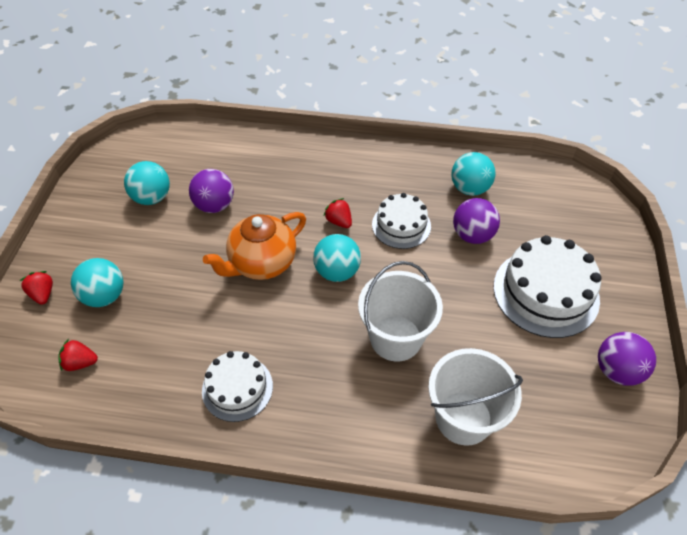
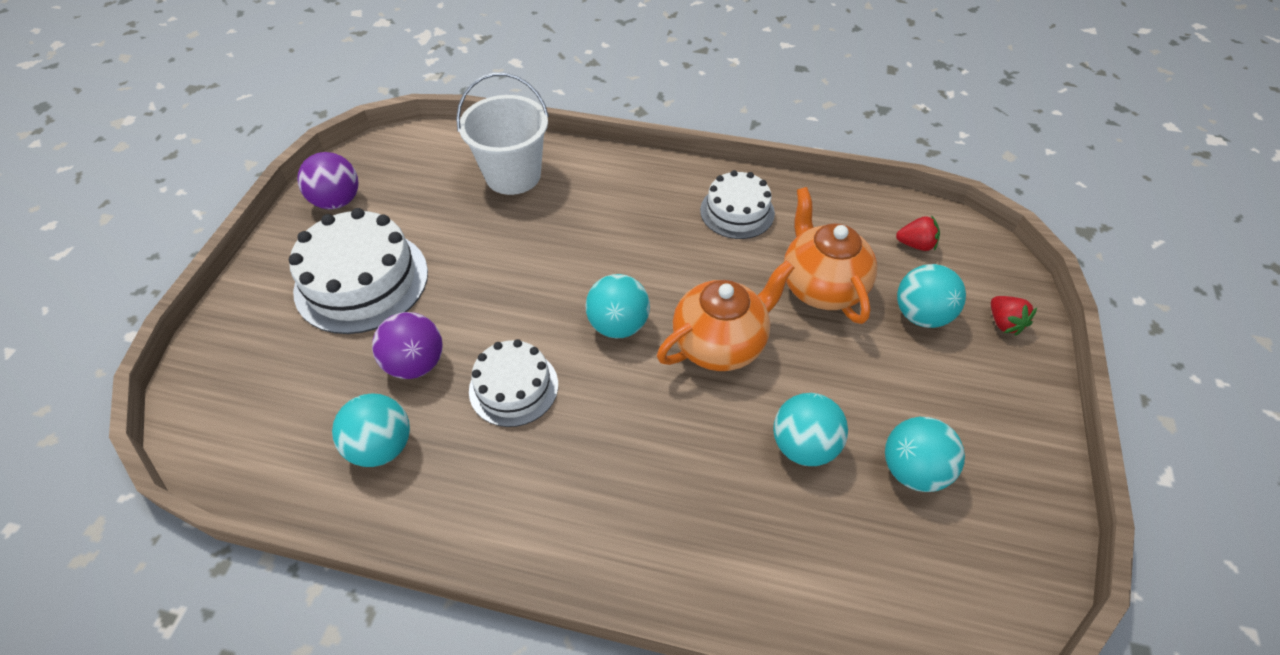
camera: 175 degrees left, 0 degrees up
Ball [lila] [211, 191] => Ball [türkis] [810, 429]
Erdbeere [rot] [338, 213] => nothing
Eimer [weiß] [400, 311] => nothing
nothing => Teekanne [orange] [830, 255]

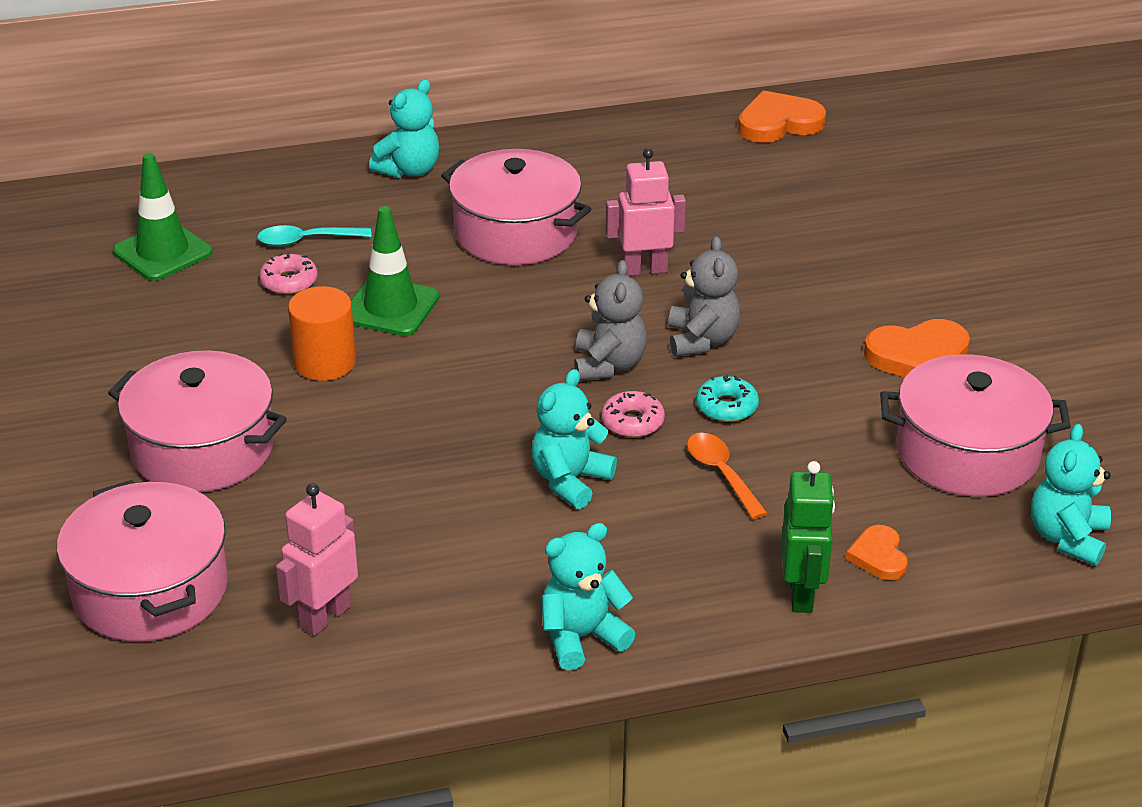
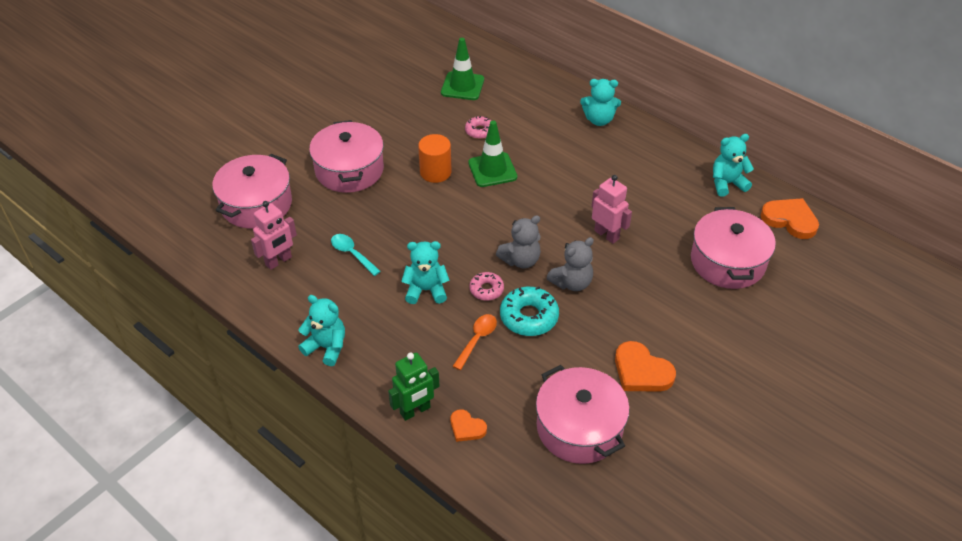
camera: 55 degrees right, 10 degrees up
Löffel [türkis] [315, 235] => Löffel [türkis] [356, 255], shifted
Roboter [rosa] [317, 559] => Roboter [rosa] [274, 235], 135 degrees clockwise
Kochtopf [rosa] [516, 207] => Kochtopf [rosa] [733, 248], shifted
Donut [türkis] [727, 398] => Donut [türkis] [529, 311], x1.66
Herz [orange] [877, 552] => Herz [orange] [468, 425], 105 degrees counterclockwise
Teddybär [türkis] [1071, 495] => Teddybär [türkis] [733, 165], shifted

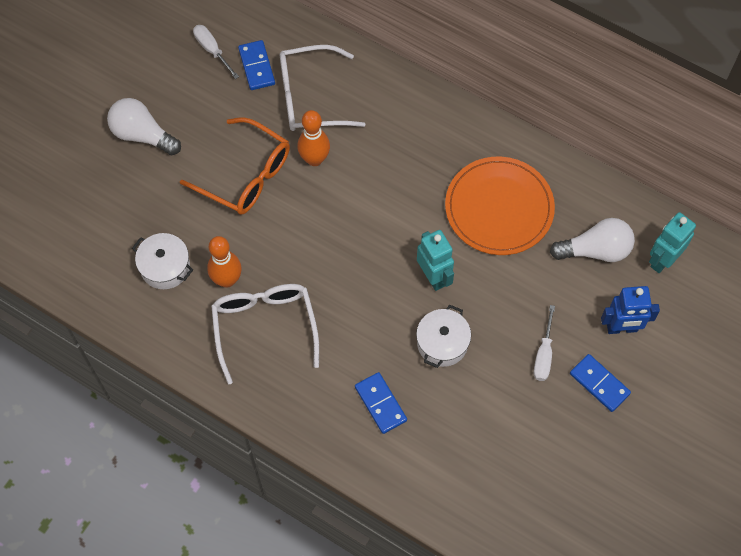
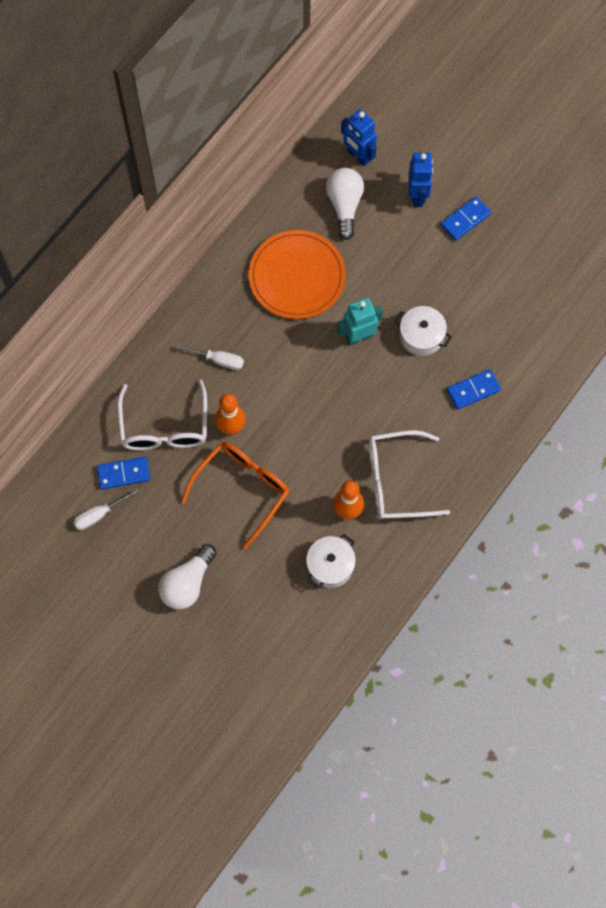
camera: 85 degrees left, 5 degrees up
Schraubenzieher [weiß] [544, 343] => Schraubenzieher [weiß] [210, 357], shifted
Roboter [türkis] [672, 242] => Roboter [blau] [359, 137]

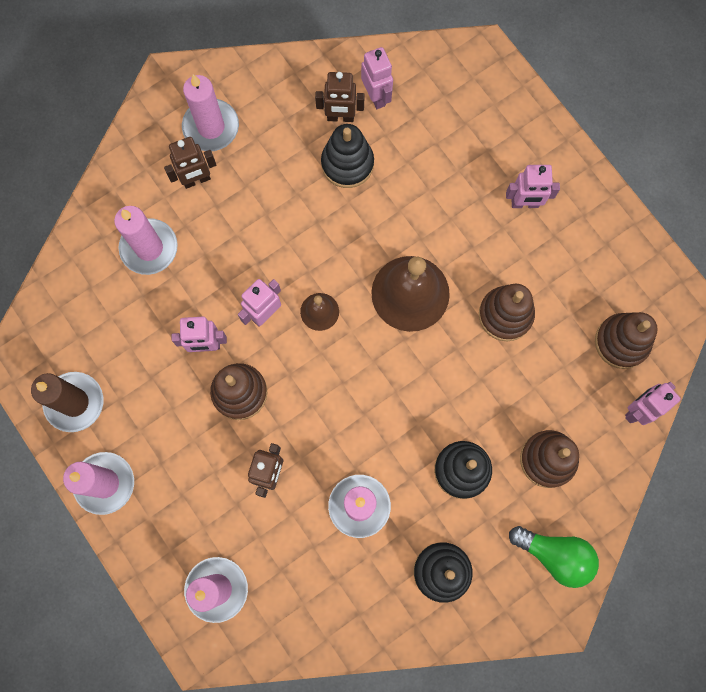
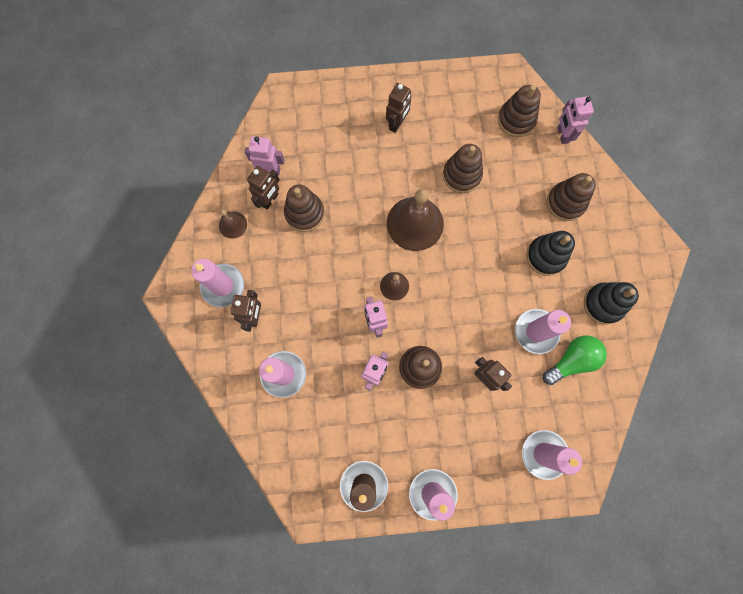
camera: 60 degrees left, 0 degrees up
Stapelspielzeug [schwarz] [347, 156] => Stapelspielzeug [braun] [304, 208]
Roboter [rosa] [533, 186] => Roboter [braun] [398, 108]
Glühbirne [grün] [554, 557] => Glühbirne [grün] [575, 360], shifted
nothing => Glocke [braun] [233, 224]

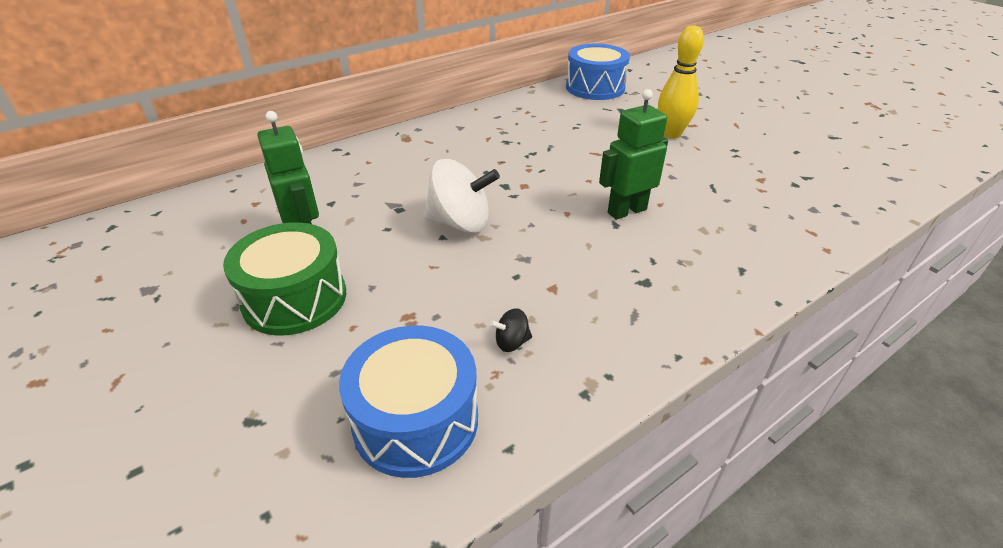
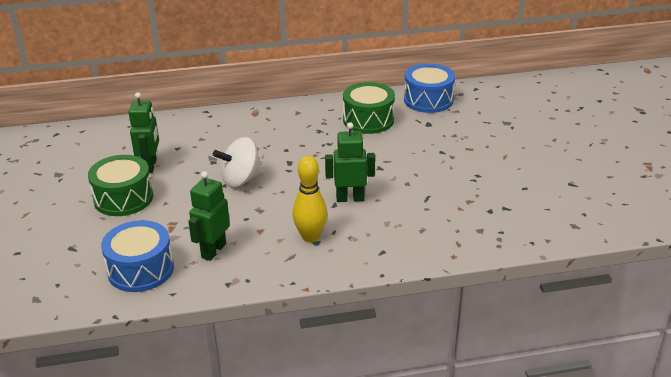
camera: 25 degrees right, 5 degrees down
Kreisel [weiß] [461, 196] => Kreisel [weiß] [238, 162], 120 degrees clockwise
Kreisel [schwarz] [511, 330] => Roboter [grün] [209, 216]
Bowlingkegel [gelb] [681, 81] => Bowlingkegel [gelb] [309, 199], shifted
nothing => Trommel [grün] [369, 108]

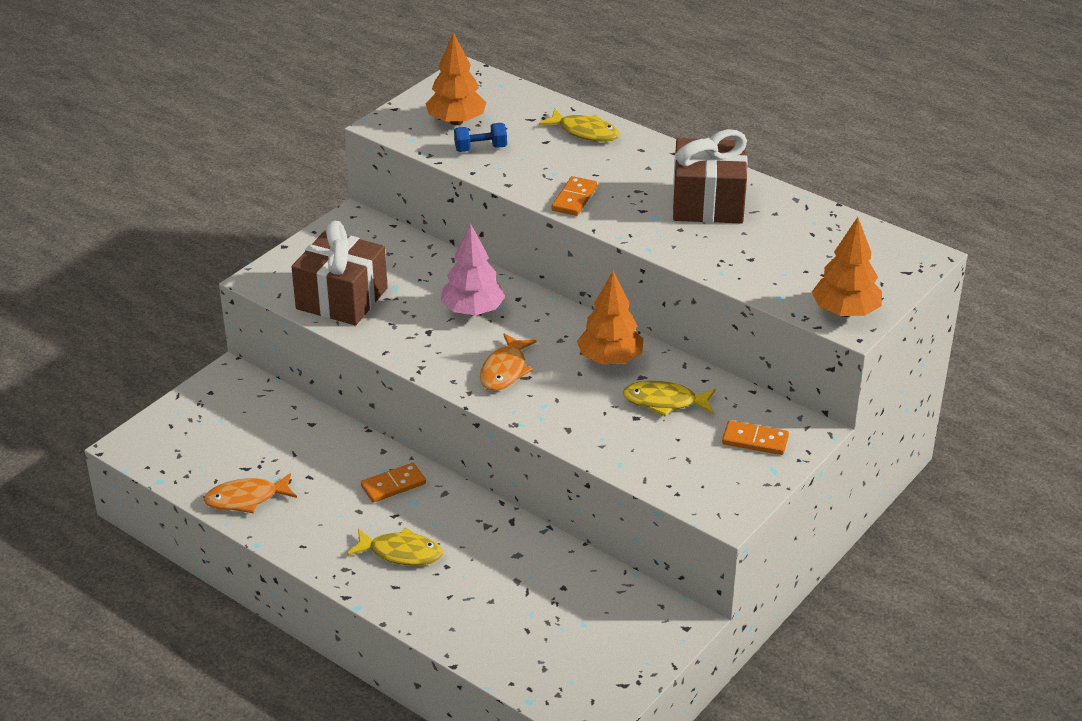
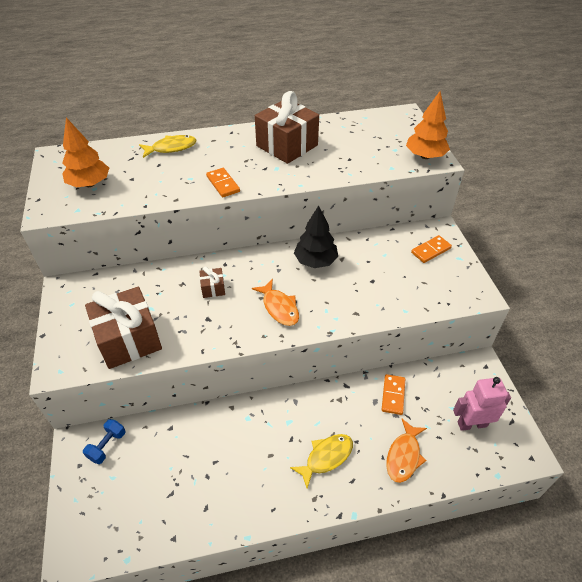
camera: 50 degrees left, 10 degrees up
Fisch [orange] [250, 493] => Fisch [orange] [406, 451], shifted
Dominostein [orange] [393, 483] => Dominostein [orange] [393, 394], shifted
Baum [rosa] [473, 269] => Geschenk [braun] [212, 282]
Hantel [blau] [480, 137] => Hantel [blau] [104, 441], shifted
Baum [orange] [610, 317] => Baum [schwarz] [316, 236]
Fisch [gelb] [669, 399] => nothing
nothing => Roboter [rosa] [482, 404]

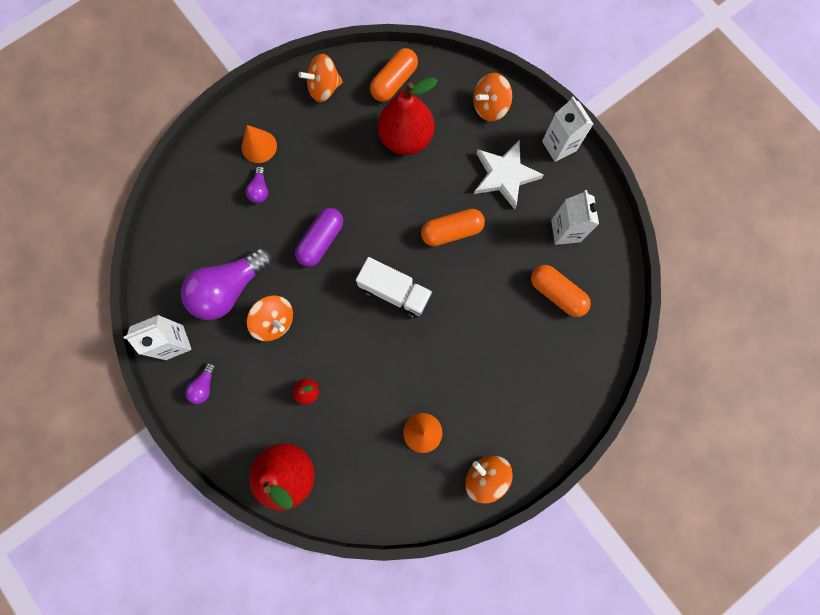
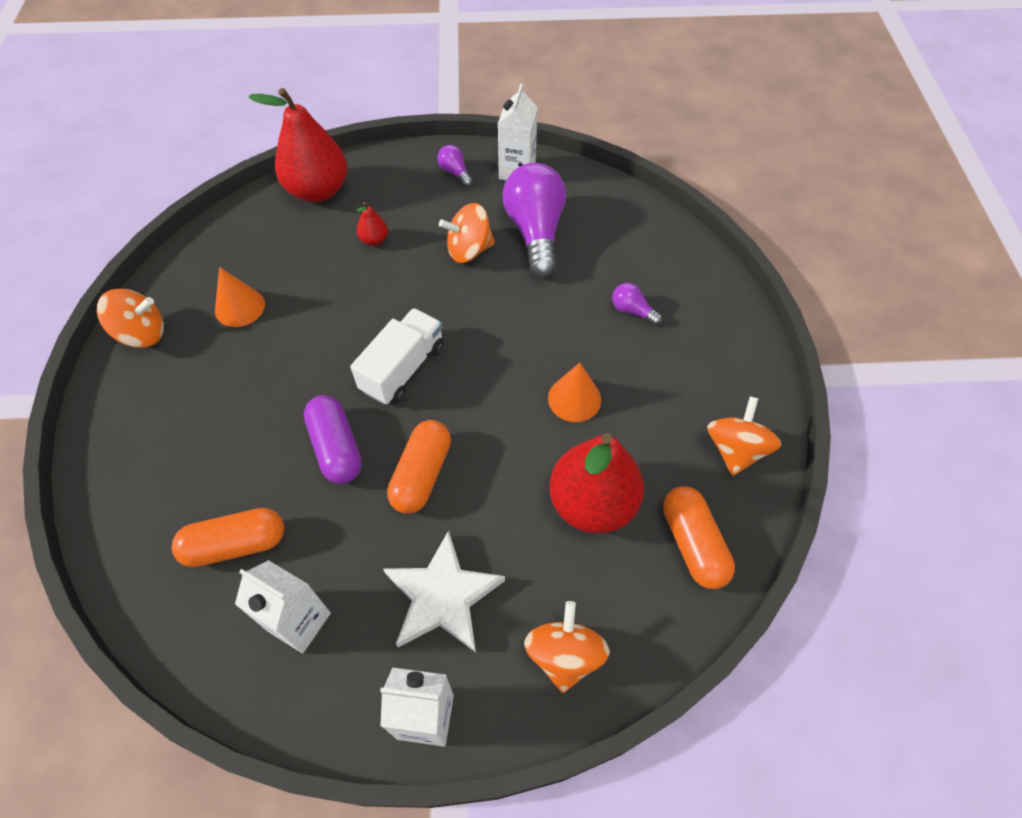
camera: 125 degrees right, 20 degrees down
Kegel [orange] [259, 144] => Kegel [orange] [574, 392], shifted
Kapsel [lila] [319, 237] => Kapsel [lila] [333, 439], shifted
Lastwagen [weiß] [394, 287] => Lastwagen [weiß] [397, 356], 150 degrees clockwise

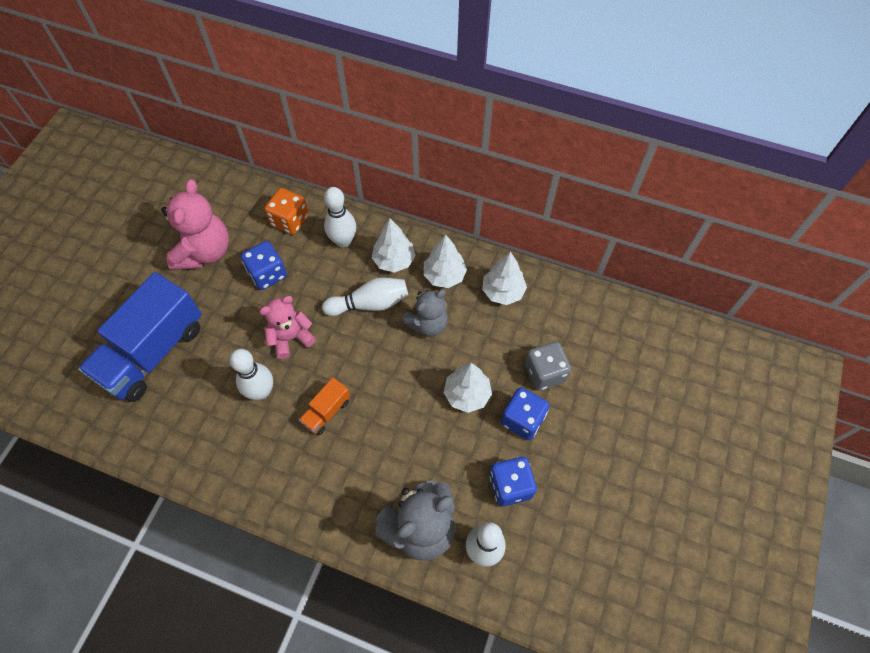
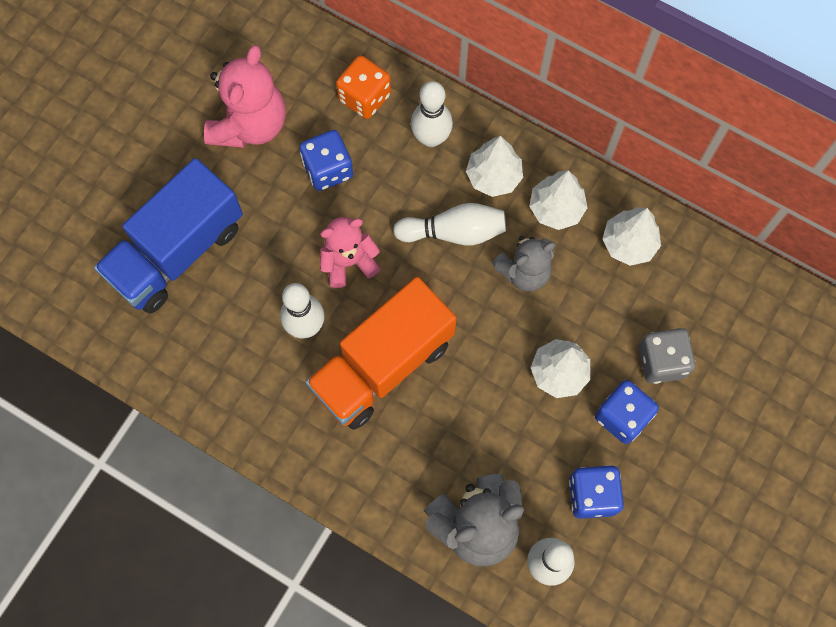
camera: 10 degrees right, 10 degrees up
Lastwagen [orange] [324, 406] => Lastwagen [orange] [381, 353], x2.25

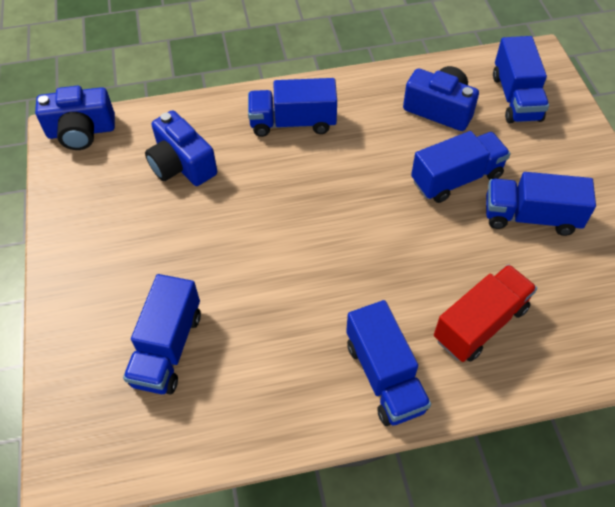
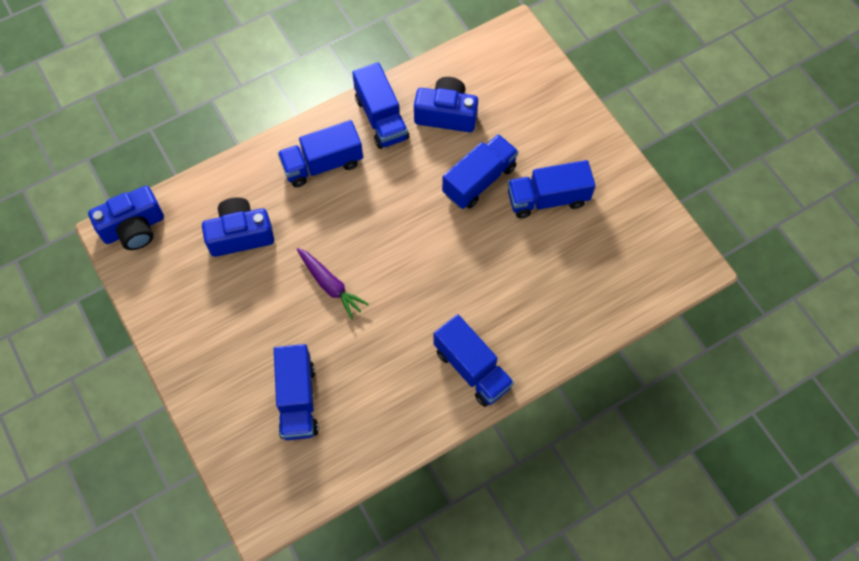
camera: 20 degrees left, 10 degrees up
Kamera [blau] [181, 148] => Kamera [blau] [238, 227], 135 degrees clockwise
Lastwagen [rot] [485, 313] => nothing
Lastwagen [blau] [521, 80] => Lastwagen [blau] [380, 105], shifted
nothing => Karotte [lila] [333, 283]

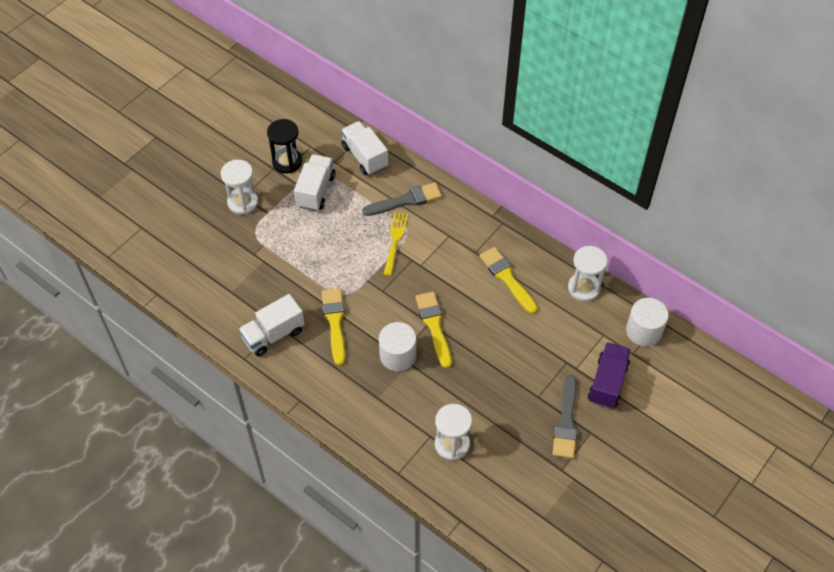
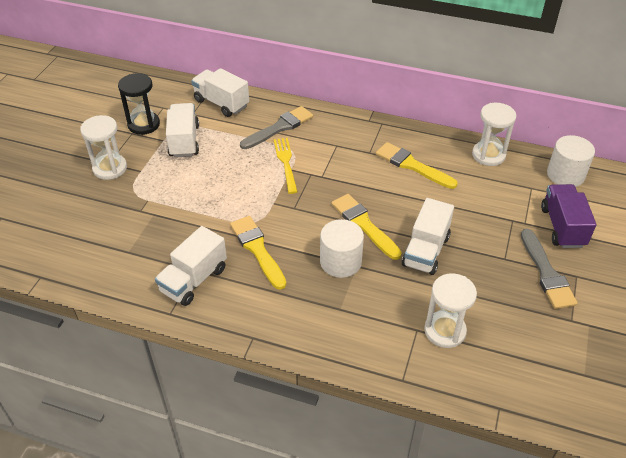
camera: 20 degrees left, 10 degrees down
nothing => Lastwagen [weiß] [428, 236]

